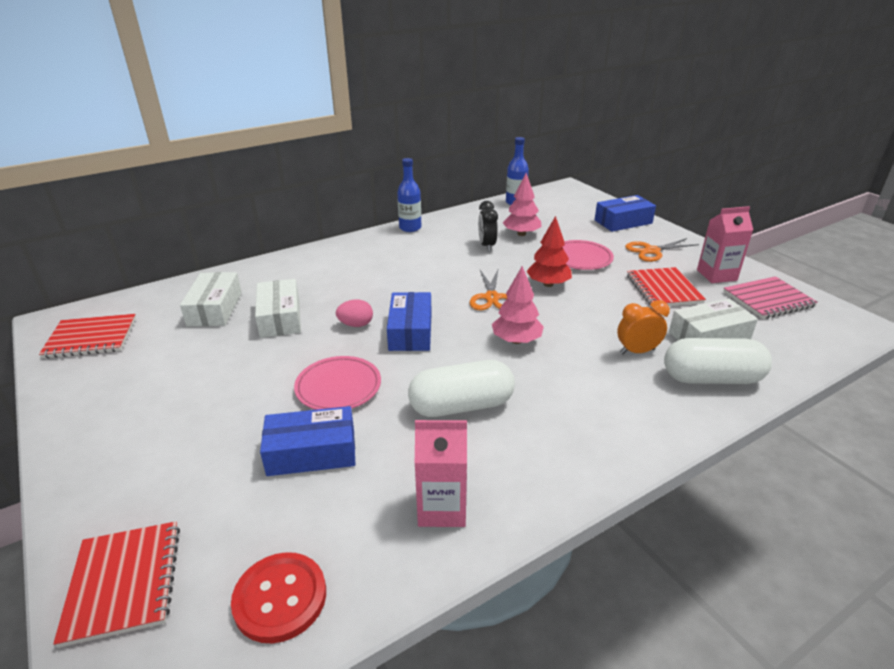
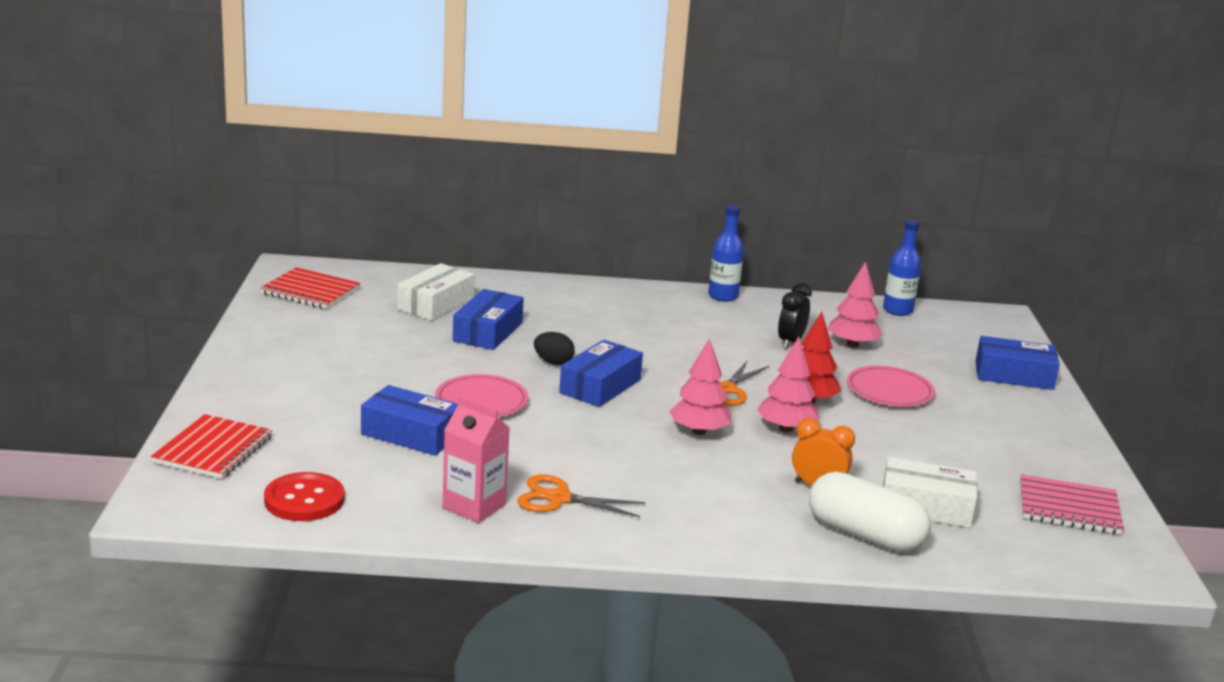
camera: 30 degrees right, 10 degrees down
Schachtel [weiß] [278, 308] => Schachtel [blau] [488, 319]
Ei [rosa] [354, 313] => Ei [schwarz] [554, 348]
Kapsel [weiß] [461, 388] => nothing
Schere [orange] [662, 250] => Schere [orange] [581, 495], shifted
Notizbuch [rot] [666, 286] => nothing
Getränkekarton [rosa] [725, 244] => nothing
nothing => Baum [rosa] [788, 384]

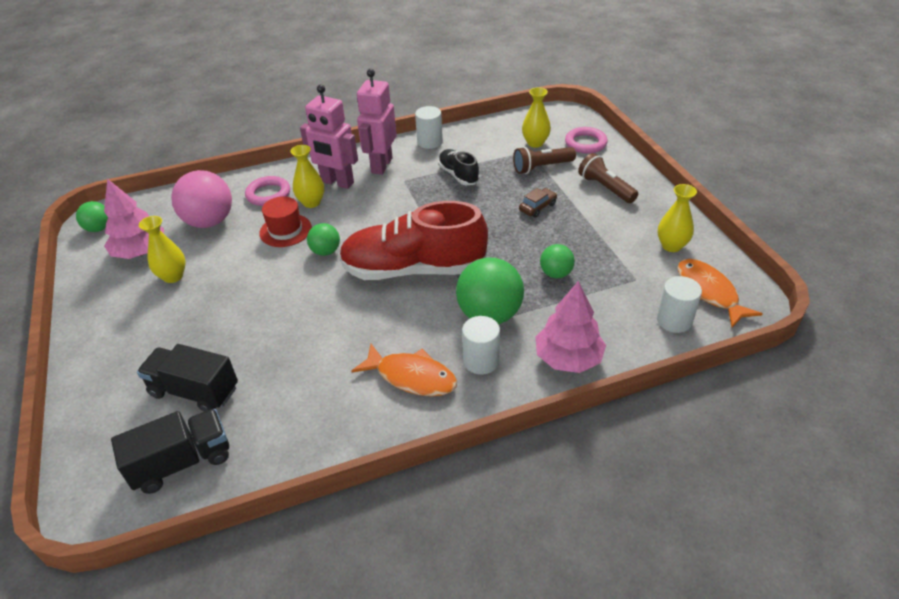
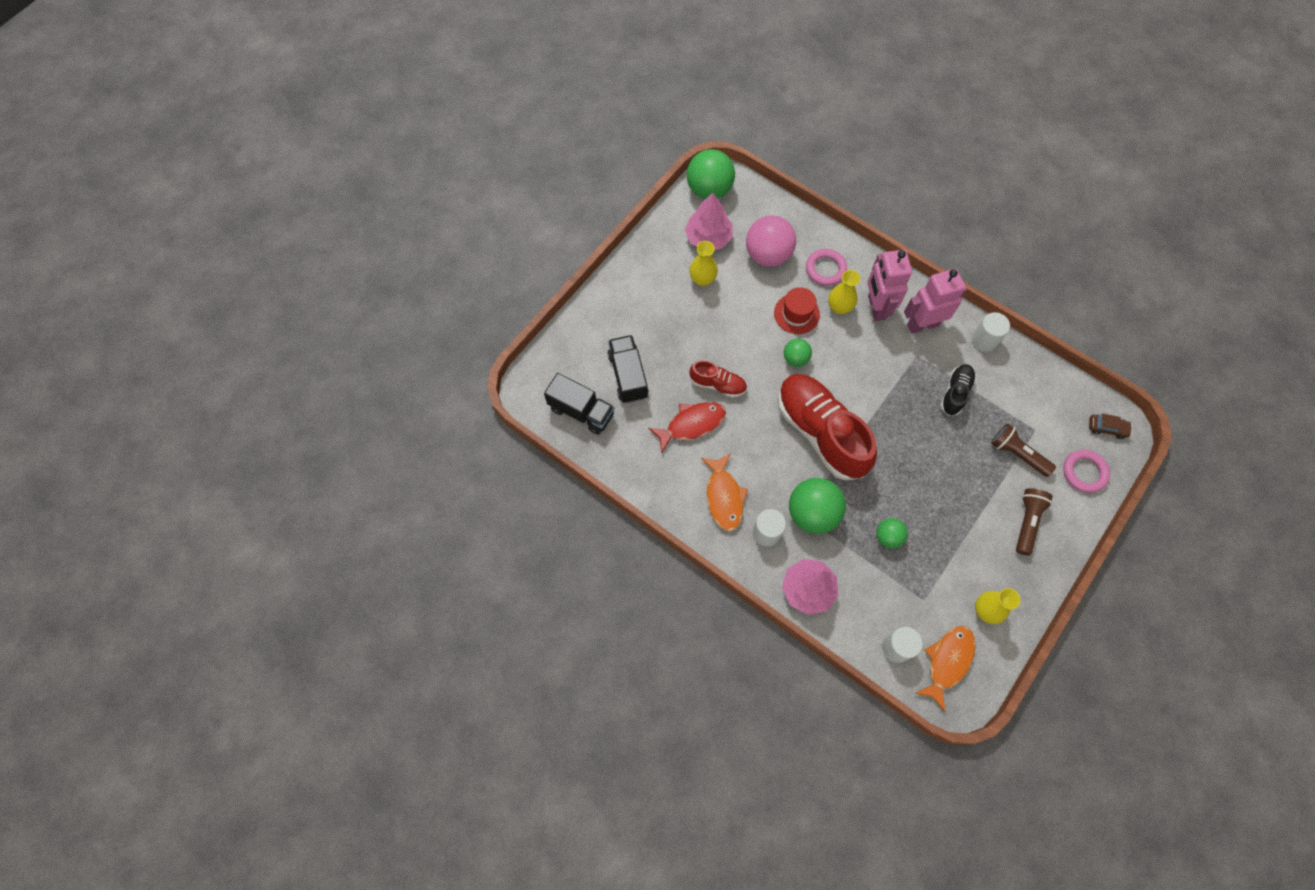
camera: 55 degrees right, 25 degrees up
Ball [grün] [92, 216] => Ball [grün] [711, 174], x1.85
Auto [braun] [538, 202] => Auto [braun] [1110, 426], shifted
Vase [gelb] [536, 117] => nothing
nothing => Fisch [rot] [687, 428]
nothing => Schuh [rot] [718, 379]

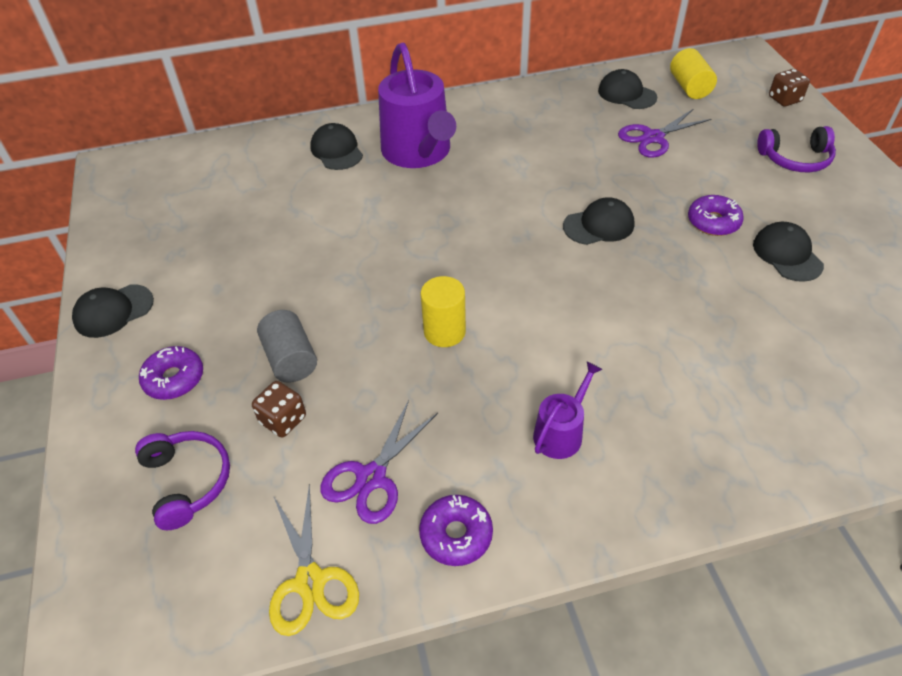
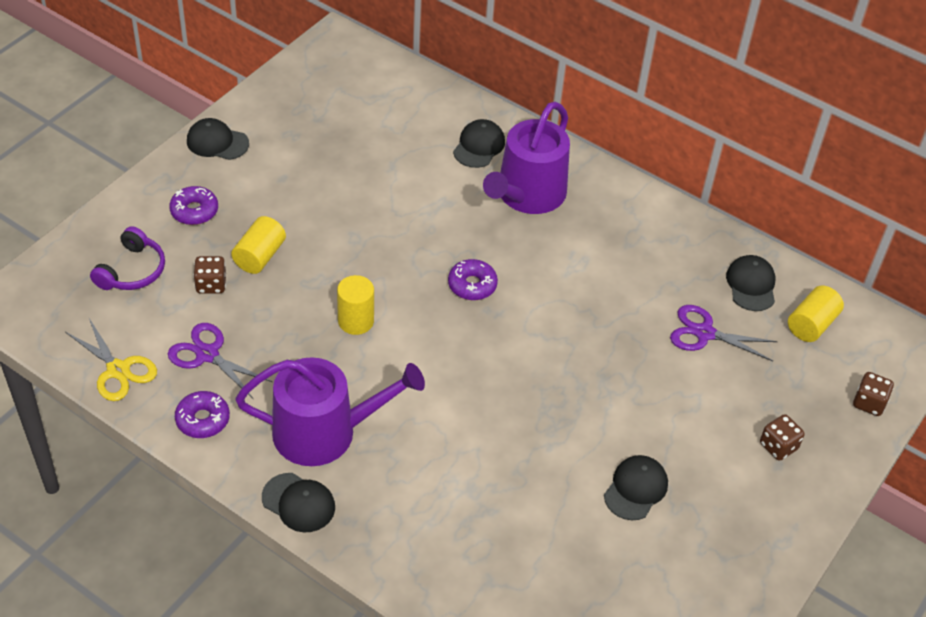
camera: 45 degrees right, 0 degrees up
Vollzylinder [grau] [287, 346] => Vollzylinder [gelb] [258, 245]
Schere [gelb] [314, 560] => Schere [gelb] [111, 359], 75 degrees counterclockwise
Schere [lila] [379, 462] => Schere [lila] [220, 360], 45 degrees clockwise
Gießkanne [lila] [568, 410] => Gießkanne [lila] [330, 411], x2.05
Kappe [schwarz] [598, 221] => Kappe [schwarz] [298, 502], shifted
Donut [lila] [716, 215] => Donut [lila] [473, 279], shifted
Kopfhörer [lila] [796, 149] => Spielwürfel [braun] [782, 437]

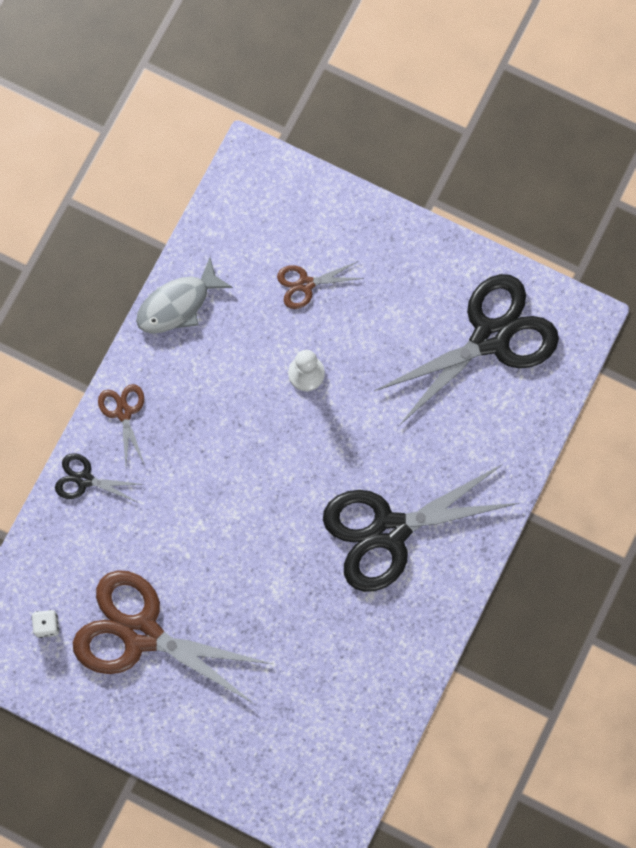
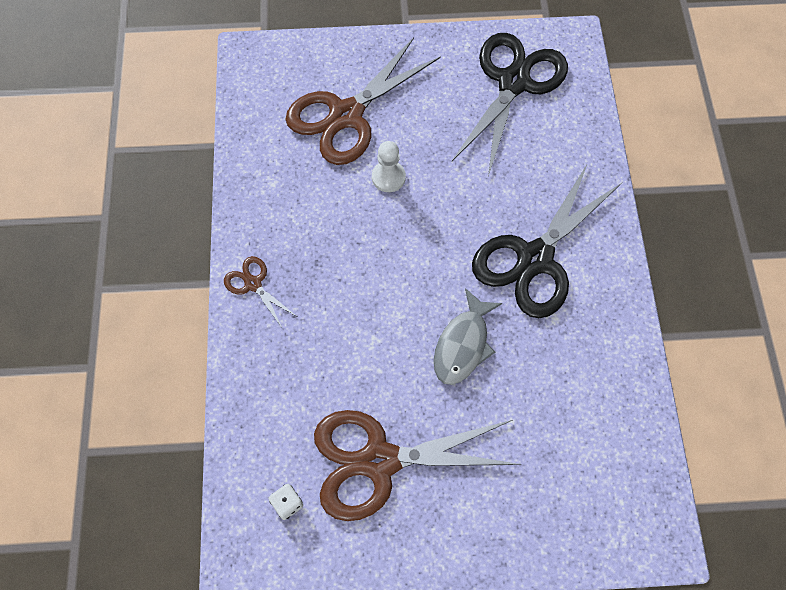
camera: 30 degrees left, 10 degrees down
Schere [schwarz] [99, 478] => nothing
Fisch [grau] [184, 296] => Fisch [grau] [468, 336], shifted
Schere [braun] [320, 285] => Schere [braun] [363, 101], x2.21

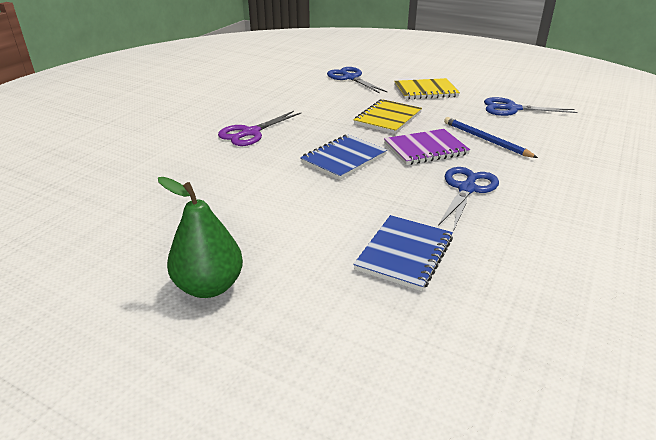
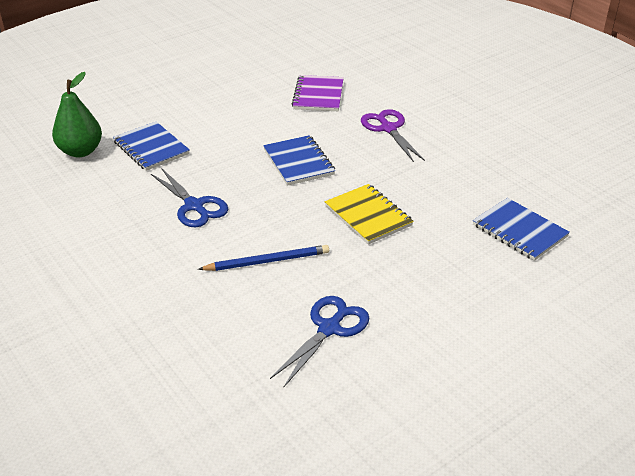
camera: 115 degrees right, 5 degrees up
Birne [grün] [200, 237] => Birne [grün] [77, 114], shifted
Schere [blau] [357, 80] => Notizbuch [blau] [521, 229]
Notizbuch [lila] [427, 147] => Notizbuch [lila] [318, 93], shifted
Notizbuch [gelb] [427, 89] => nothing

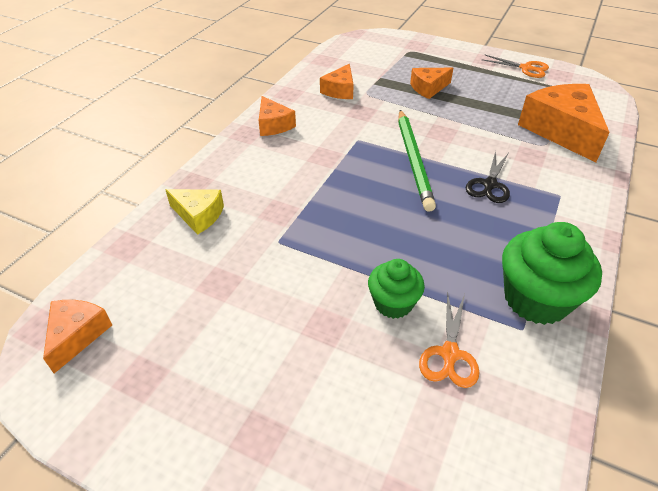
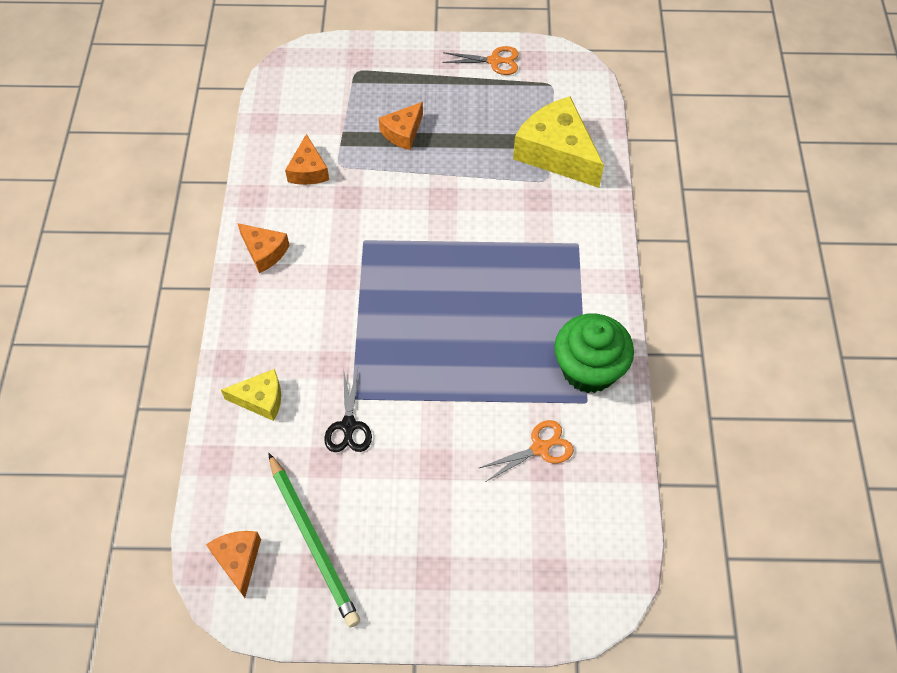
camera: 25 degrees left, 15 degrees up
Muffin [grün] [396, 289] => nothing
Bleistift [grün] [417, 161] => Bleistift [grün] [314, 540], shifted
Schere [orange] [449, 339] => Schere [orange] [526, 450], 105 degrees counterclockwise
Schere [schwarz] [488, 177] => Schere [schwarz] [348, 410], shifted
Käse [orange] [564, 123] => Käse [gelb] [558, 142]

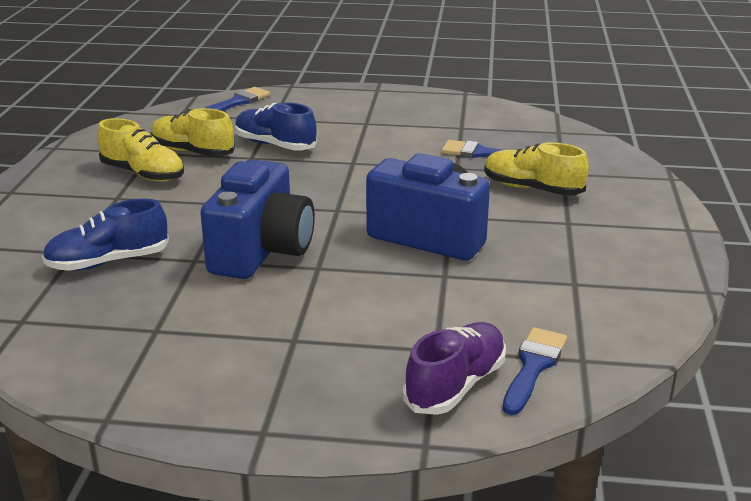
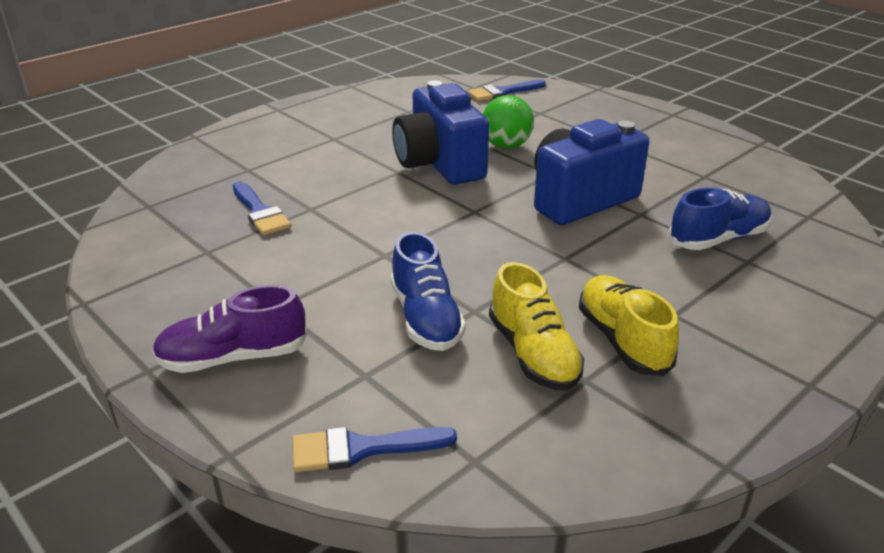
camera: 140 degrees left, 5 degrees up
Schuh [blau] [105, 235] => Schuh [blau] [720, 219], 45 degrees counterclockwise
Schuh [lila] [454, 368] => Schuh [lila] [229, 329], shifted
Schuh [gelb] [536, 169] => nothing
nothing => Ball [grün] [508, 122]

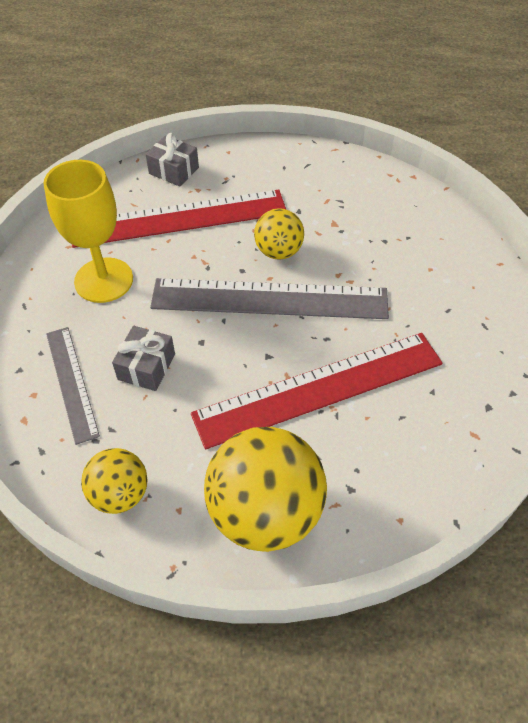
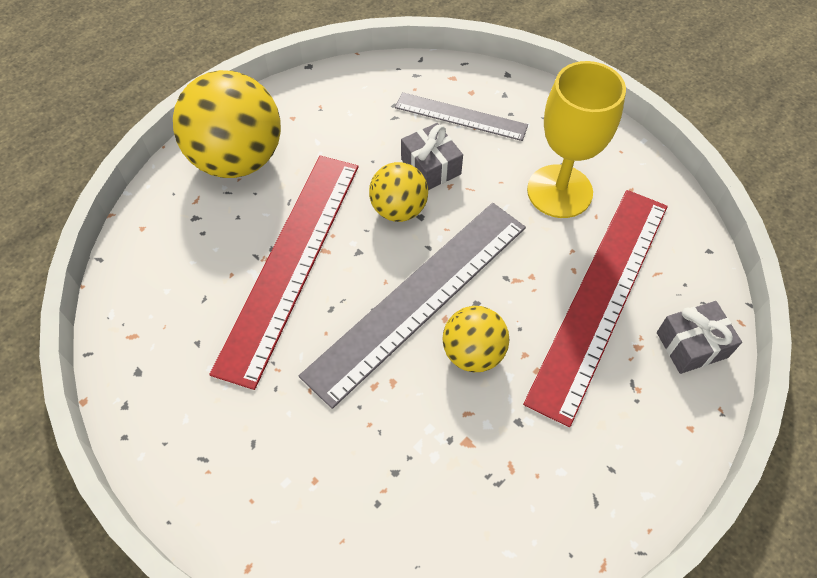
camera: 130 degrees right, 5 degrees up
Ball [gelb] [114, 481] => Ball [gelb] [398, 192], shifted

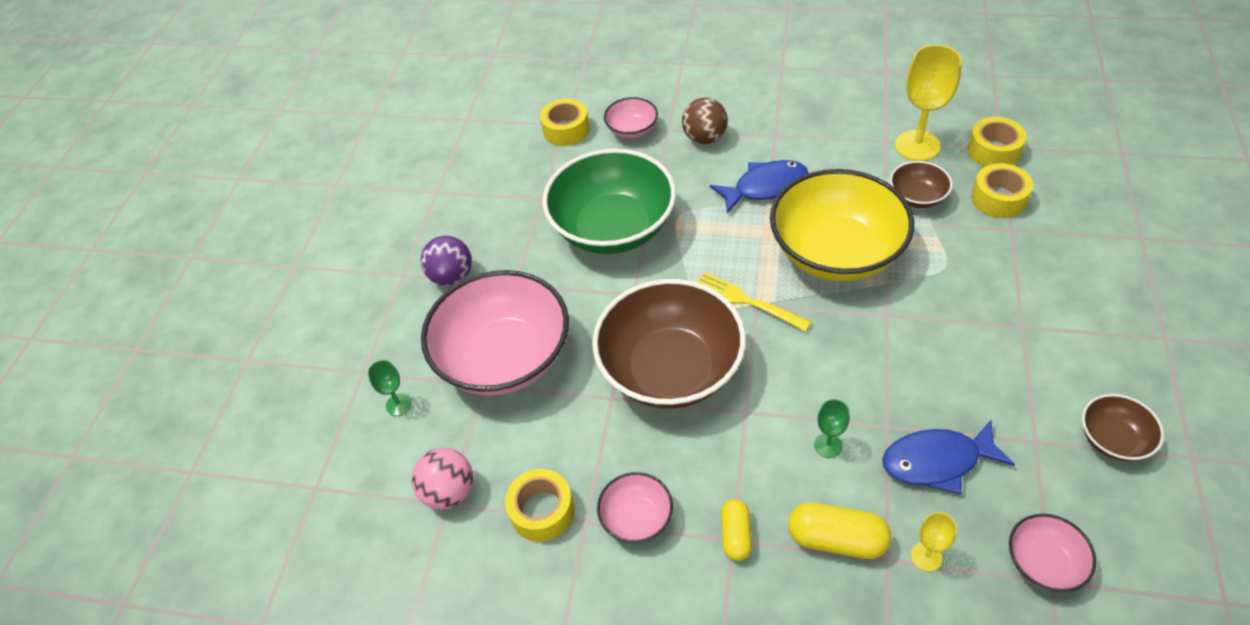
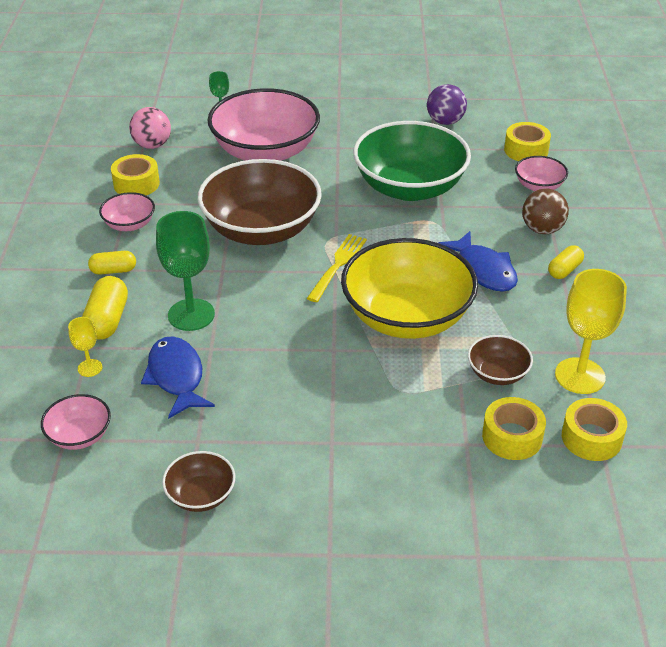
camera: 75 degrees right, 10 degrees down
Ball [lila] [446, 261] => Ball [lila] [447, 104], shifted
Kelch [grün] [832, 428] => Kelch [grün] [185, 271], x2.02
nothing => Kapsel [gelb] [566, 262]

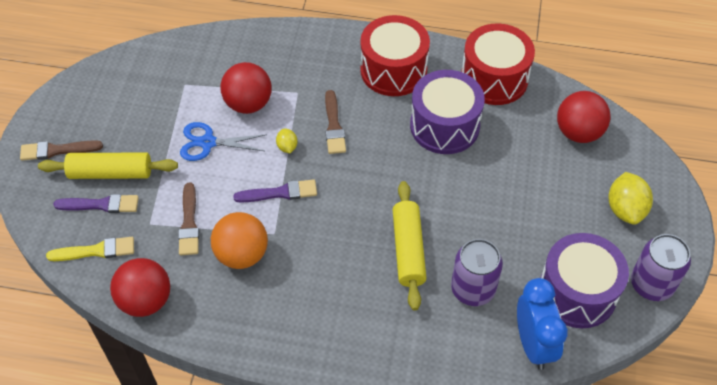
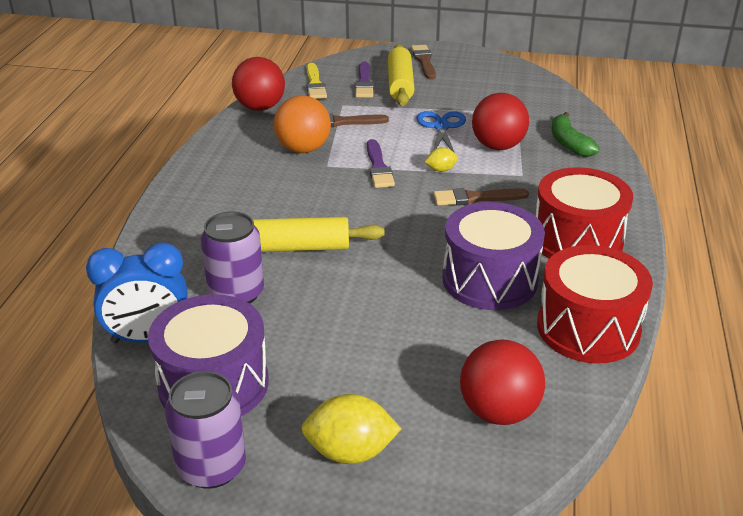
camera: 90 degrees right, 20 degrees down
nothing => Banane [grün] [575, 134]

